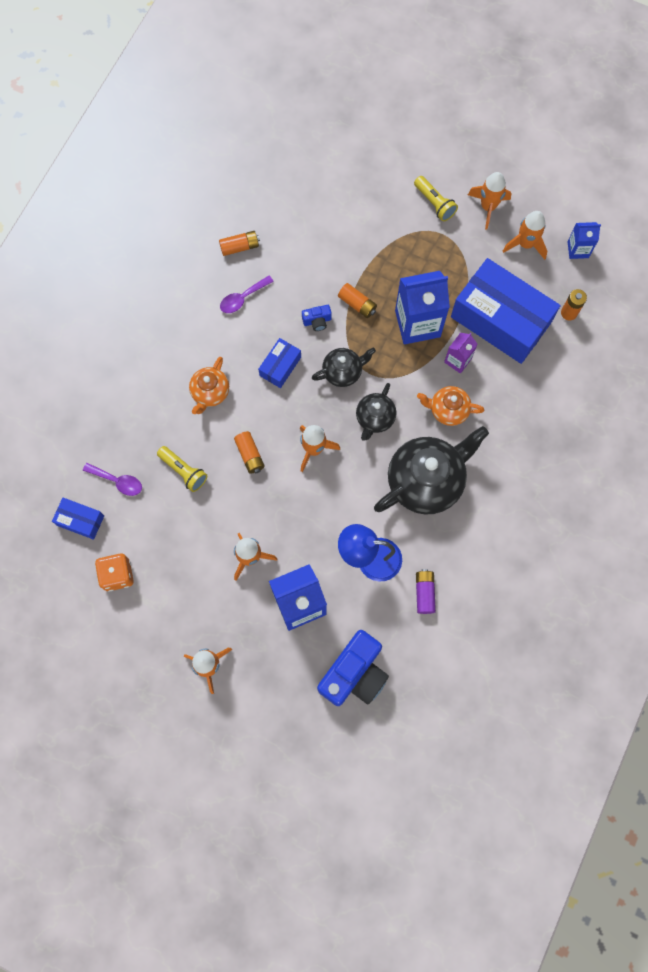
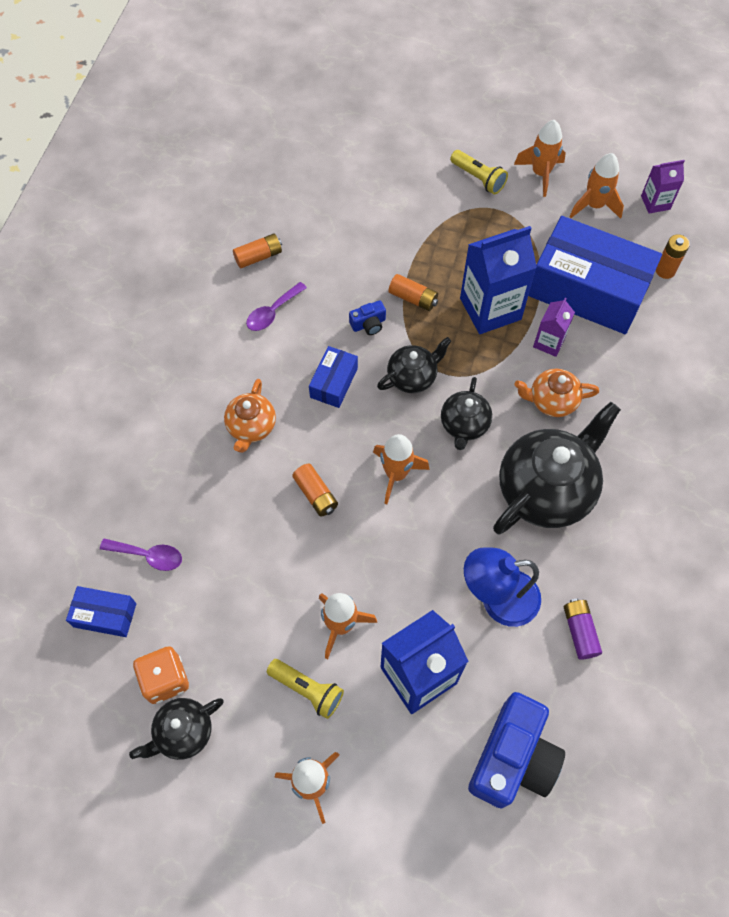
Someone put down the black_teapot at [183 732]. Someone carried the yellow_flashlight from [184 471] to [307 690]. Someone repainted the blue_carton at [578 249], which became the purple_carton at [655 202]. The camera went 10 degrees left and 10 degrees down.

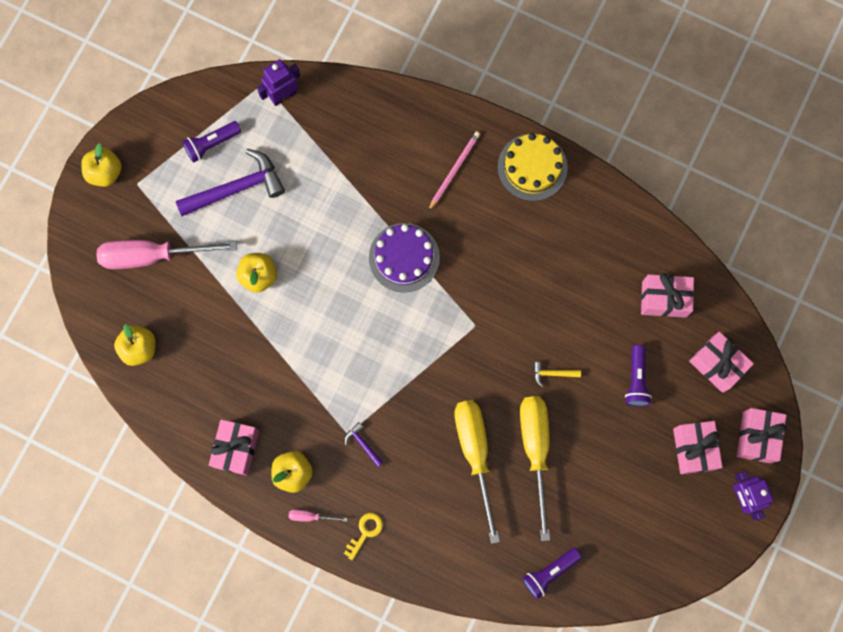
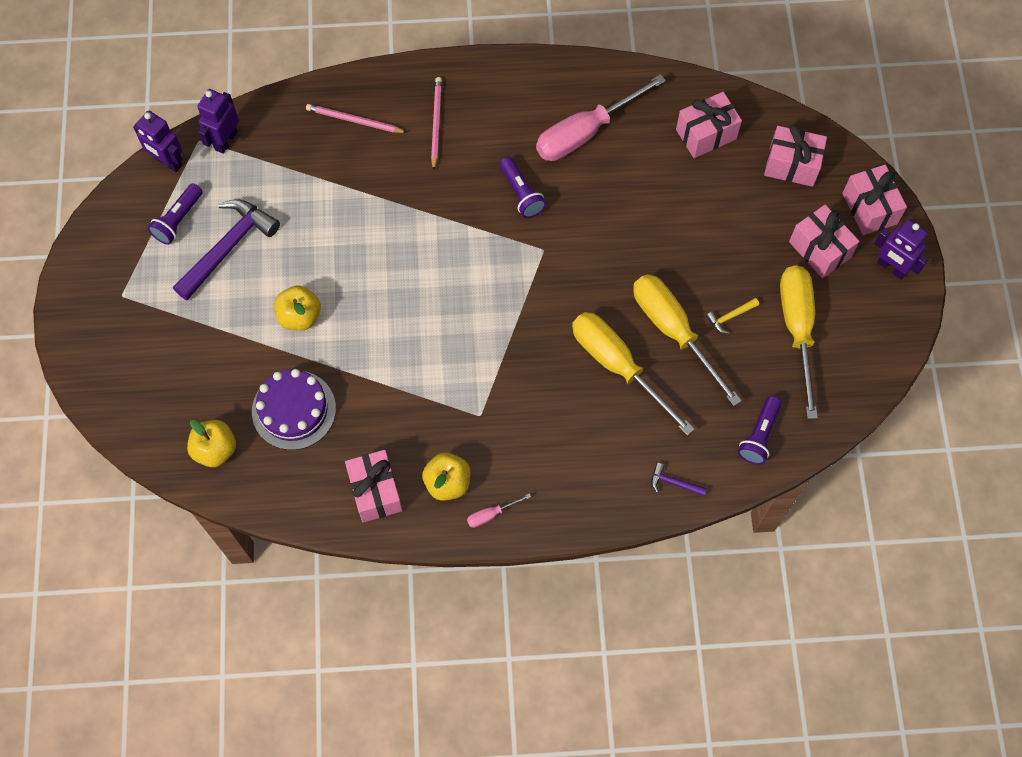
Someone took away the yellow_apple at [105 172]. Someone took away the yellow_key at [365 532]. Someone took away the yellow_cake at [532 167]. Someone put down the purple_robot at [168 162]. Someone put down the pink_pencil at [354 120]. Someone put down the yellow_screwdriver at [797 329]. Someone carried the pink_screwdriver from [152 256] to [585 132]. Someone carried the purple_hammer from [363 444] to [674 483]. Someone carried the purple_cake from [404 257] to [294 410]. Someone carried the yellow_hammer from [553 373] to [730 317]. Someone carried the purple_flashlight from [636 380] to [521 194]. The camera went 30 degrees left and 10 degrees down.

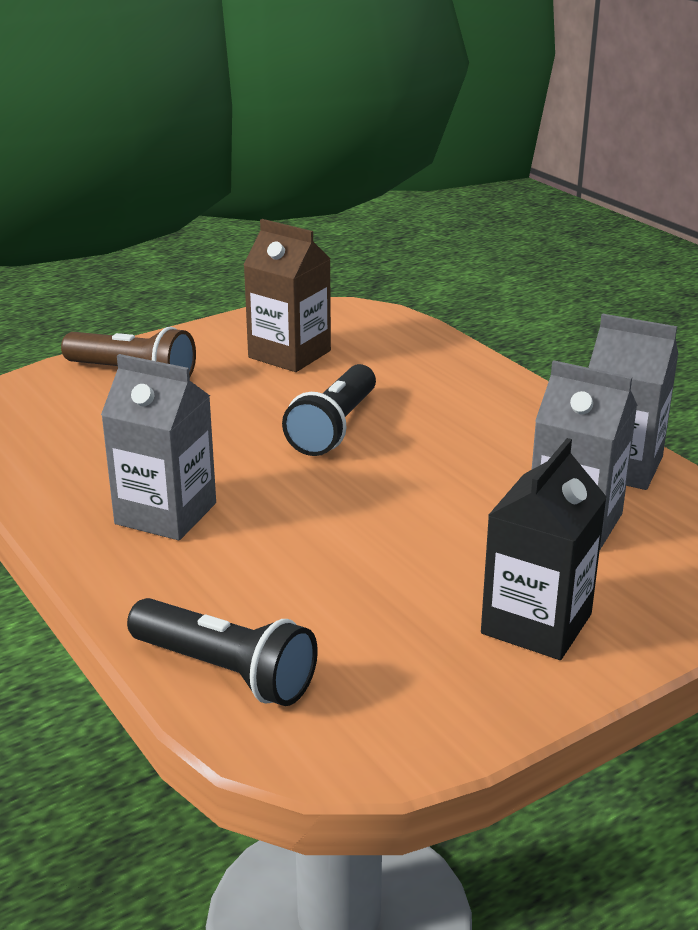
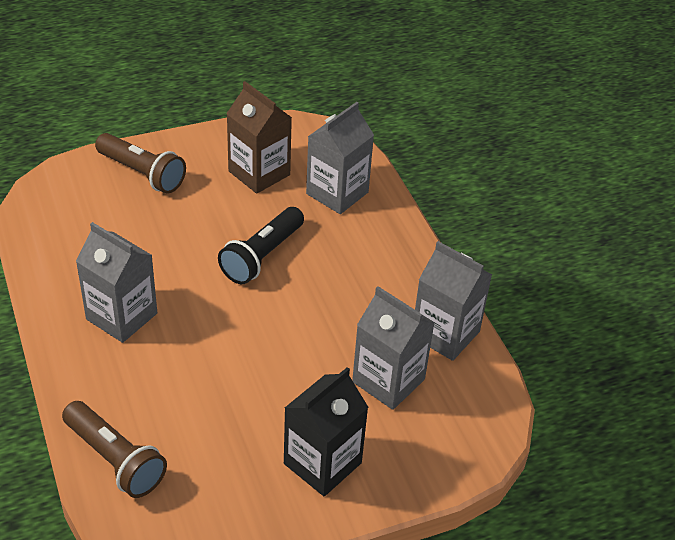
Someone put down the grey_carton at [337 193]. Someone repainted the black_flashlight at [225 672], which became the brown_flashlight at [115 460]. The camera went 10 degrees right and 15 degrees up.

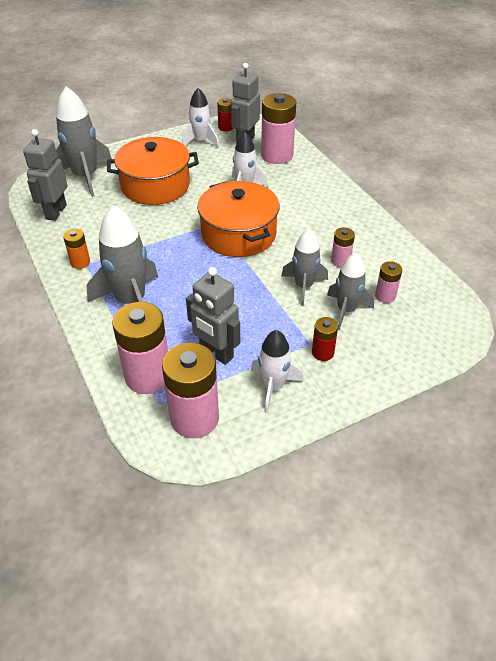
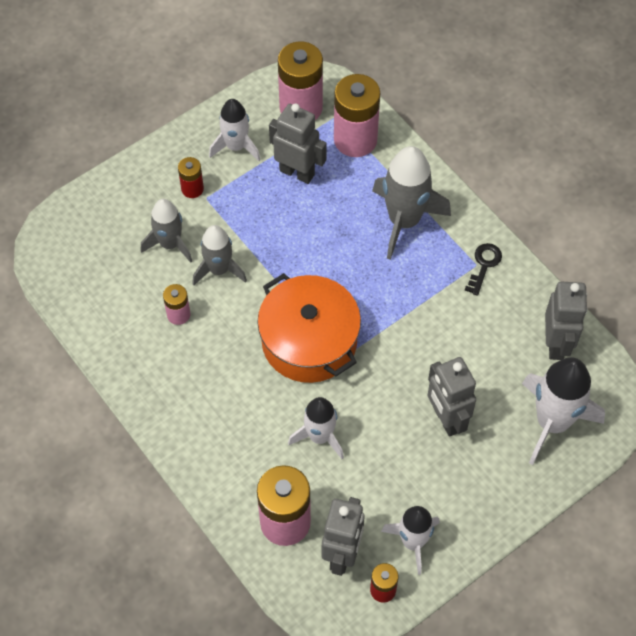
Someone took away the pink_battery at [385 296]. Someone swapped the orange_battery at [80 262] for the black_key at [484 265]. Someone swapped the orange_pot at [155 185] for the grey_robot at [446 419]. Someone repainted the grey_rocket at [85 177], which became the white_rocket at [552 422]. The camera went 170 degrees right and 15 degrees up.

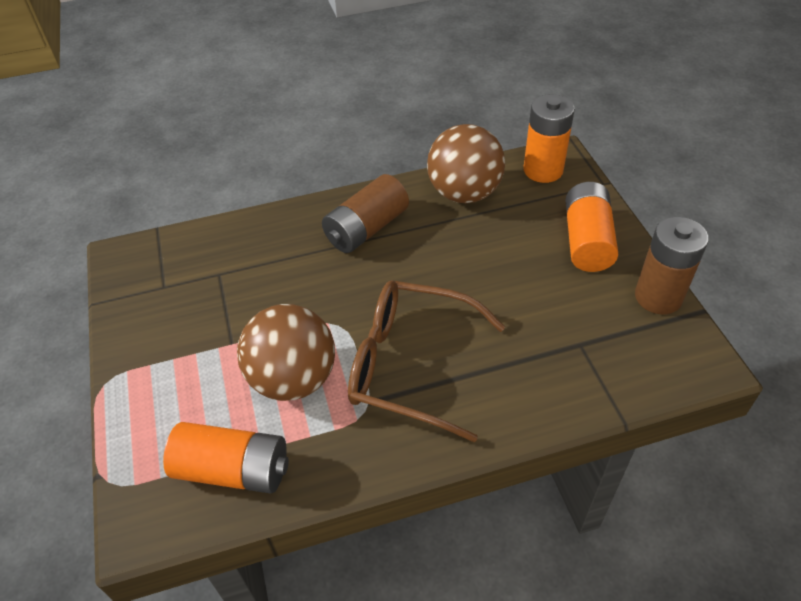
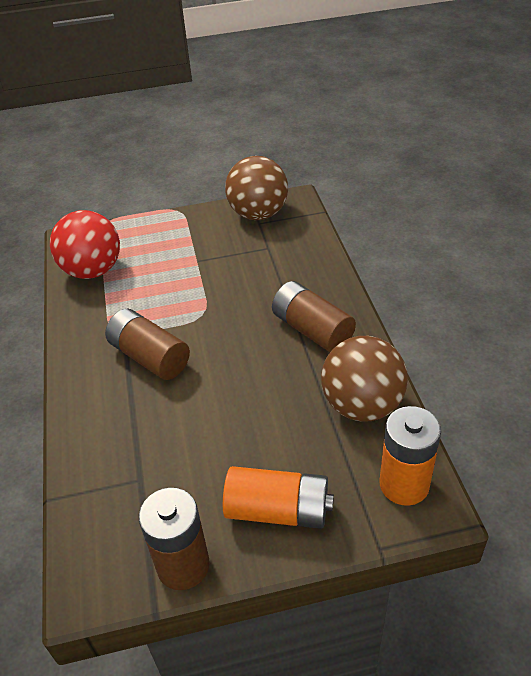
Someone carried the brown_ball from [293 379] to [258 214]. Someone swapped the orange_battery at [233 470] for the red_ball at [93 271]. Someone swapped the brown_glasses at [410 365] for the brown_battery at [150 357]. The camera went 95 degrees right and 5 degrees down.

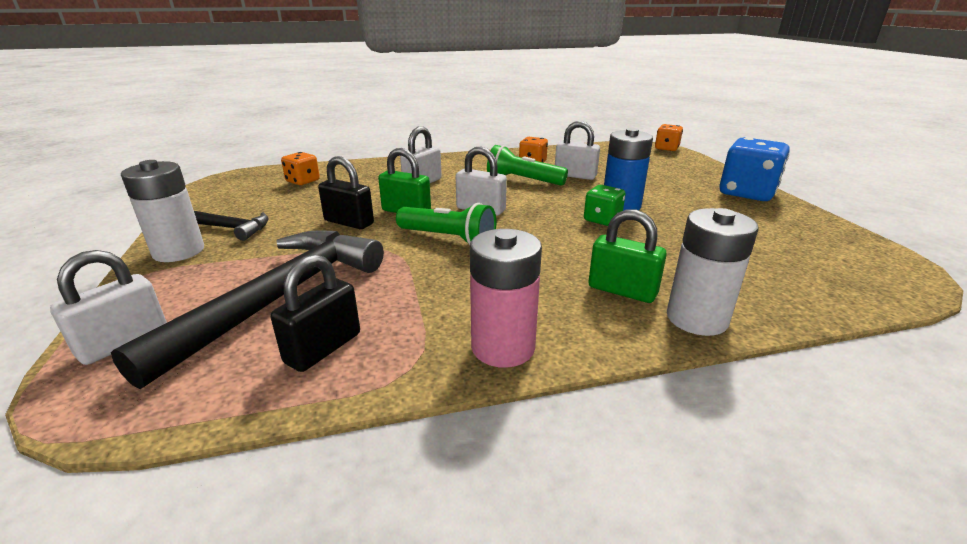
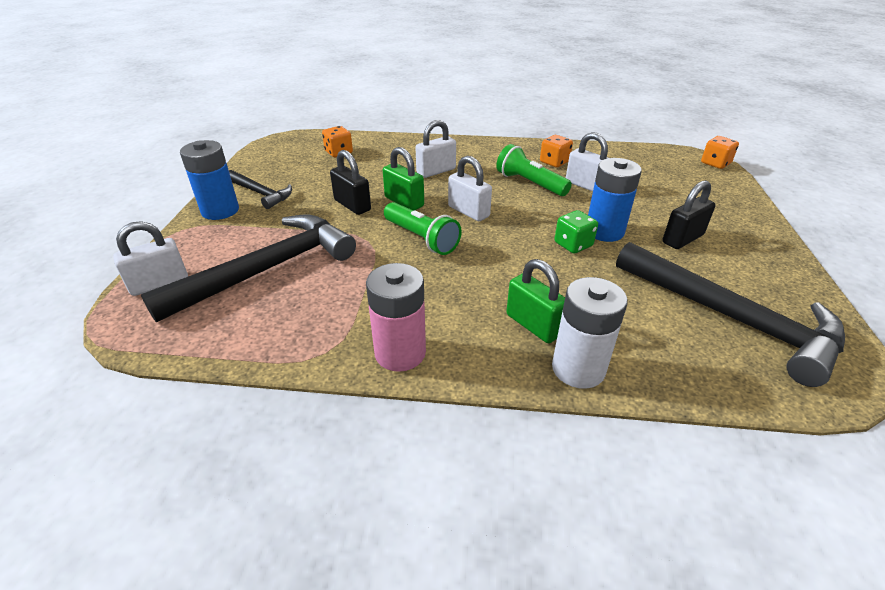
Someone took away the blue_dice at [747 193]. Someone put down the black_hammer at [731 318]. Someone carried the black_padlock from [323 348] to [682 239]. Someone repainted the white_battery at [178 251], which became the blue_battery at [220 211]. The camera went 20 degrees right and 10 degrees up.

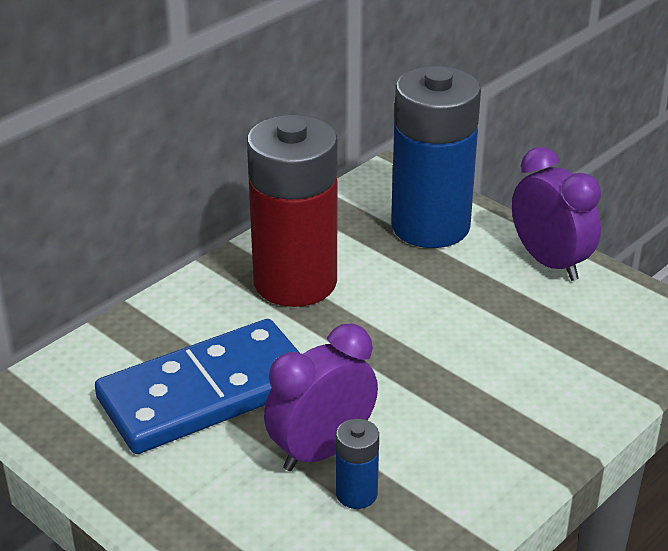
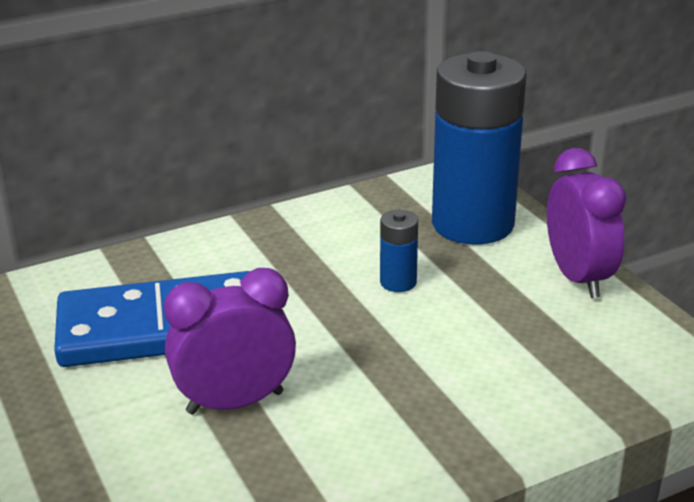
Someone took away the red_battery at [295 282]. Someone carried the blue_battery from [356 494] to [398 282]. The camera went 20 degrees right and 5 degrees down.

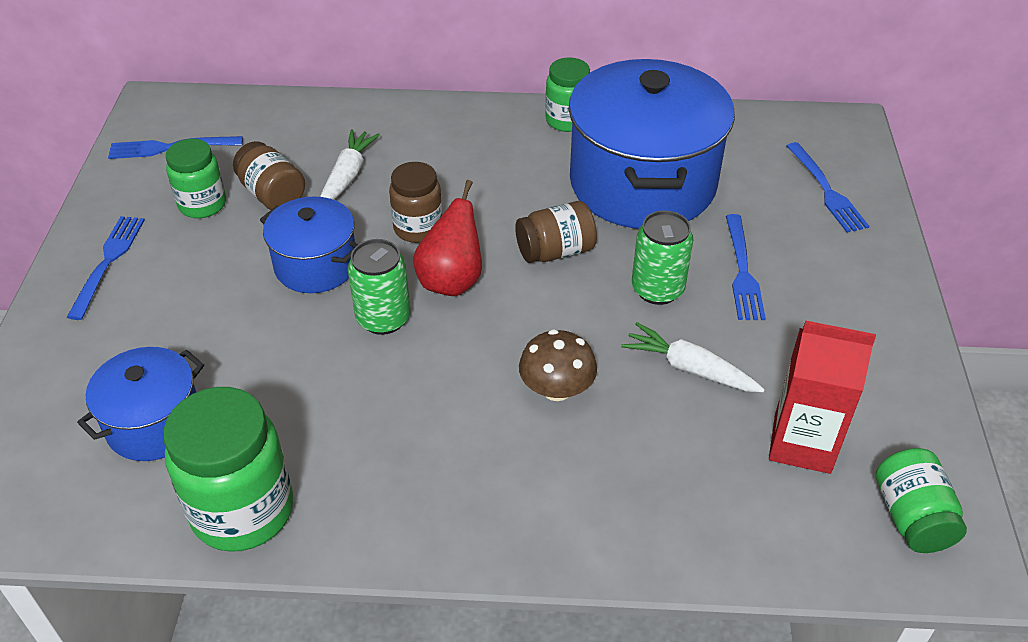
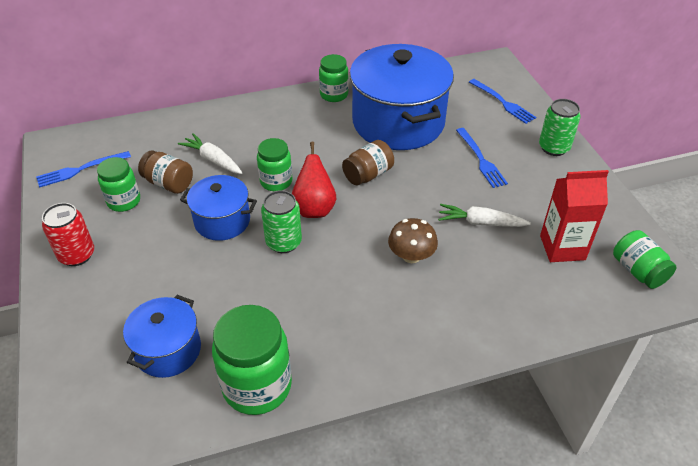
Someone carried the green_can from [657 289] to [554 148]. Someone swapped the blue_fork at [108 262] for the red_can at [77 255]. Someone repainted the brown_jar at [418 228], which became the green_jar at [276 182]. Someone rotated the white_carrot at [347 176] by 45 degrees counterclockwise. The camera went 20 degrees left and 0 degrees up.

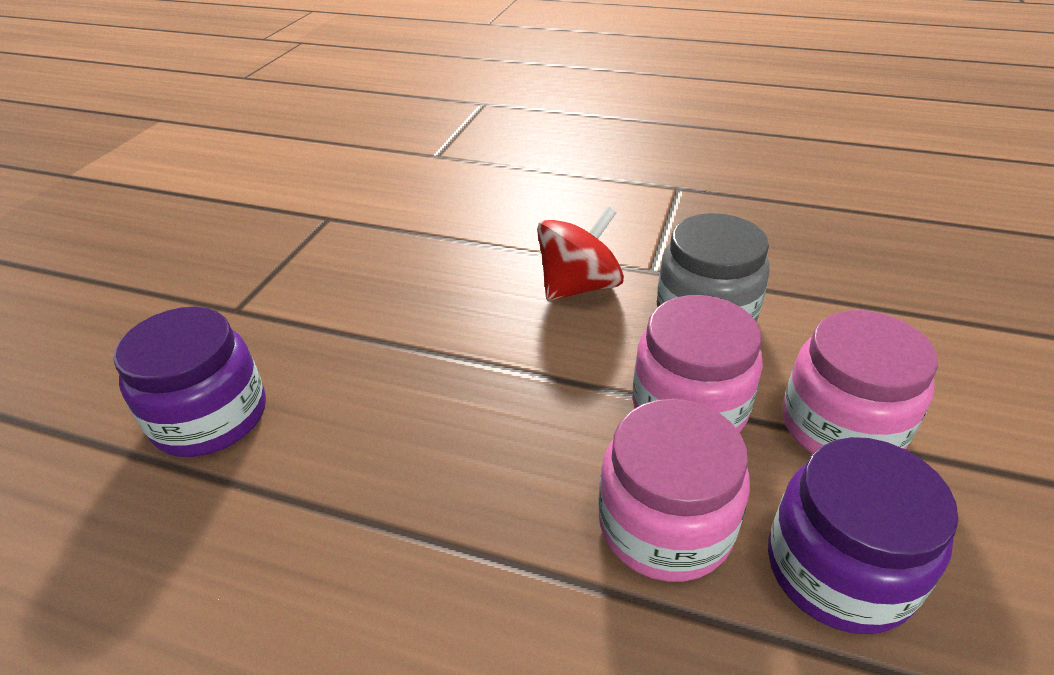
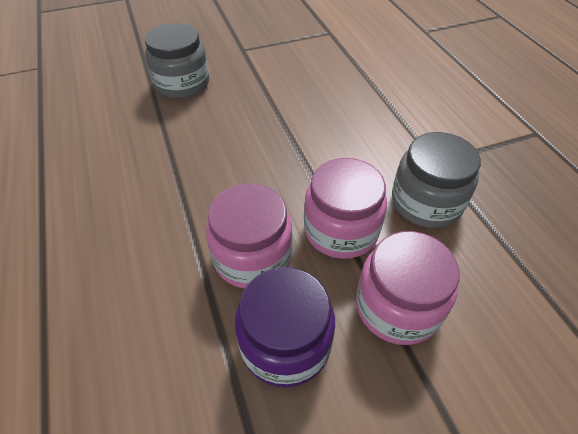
Someone took away the red_spinning_top at [579 286]. Someone repainted the purple_jar at [210 417], which became the grey_jar at [182 84]. The camera went 50 degrees right and 10 degrees up.

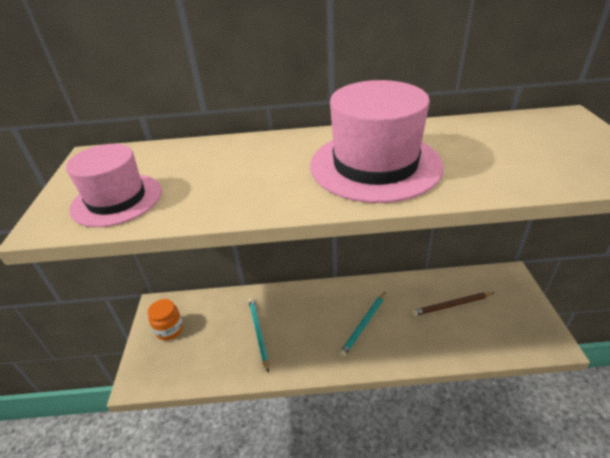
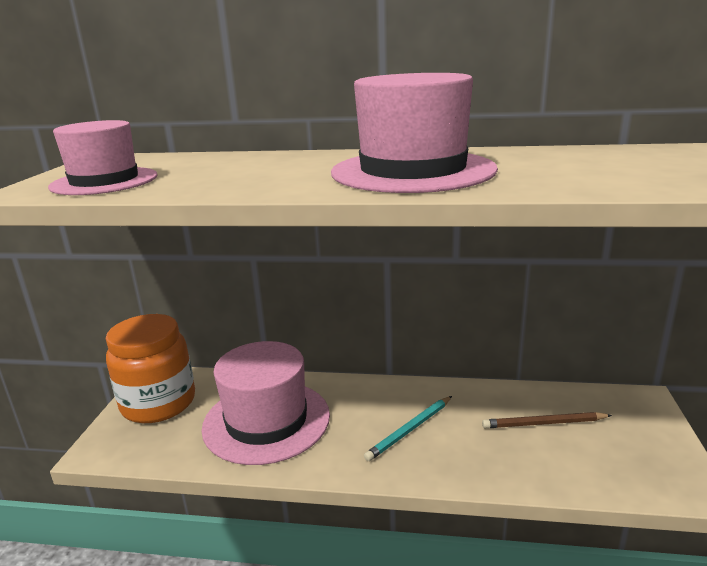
Someone swapped the turquoise_pencil at [258 333] for the pink_hat at [266 421]. Someone scaled the orange_jar at [169 329] by 1.99. The camera went 10 degrees right and 15 degrees down.

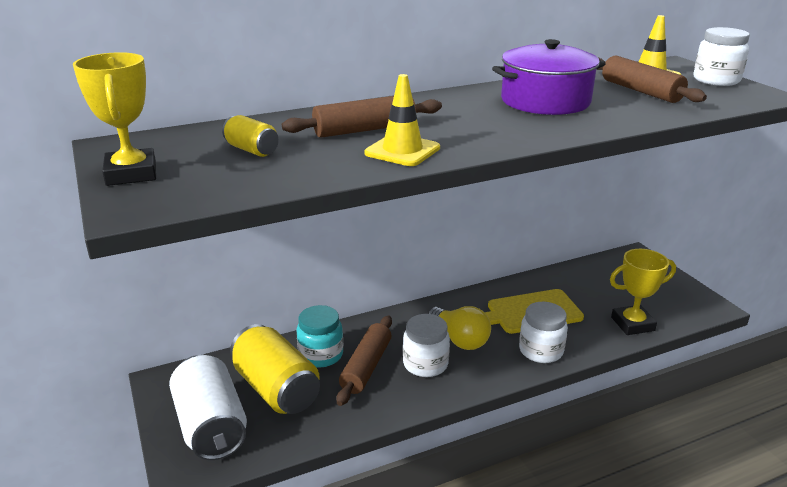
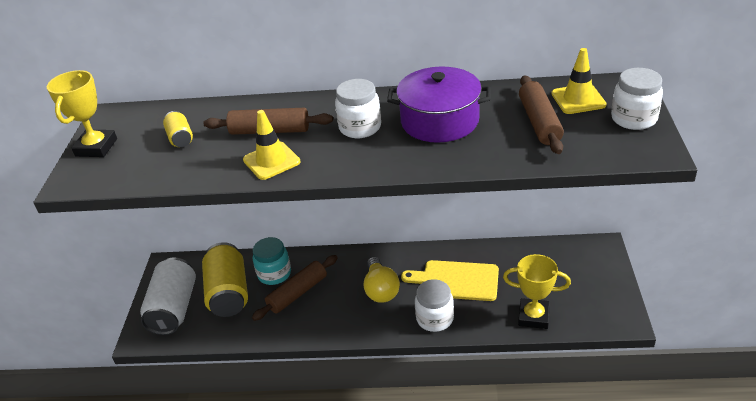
Someone carried the white_jar from [425 364] to [360 127]. The camera went 30 degrees right and 10 degrees up.

